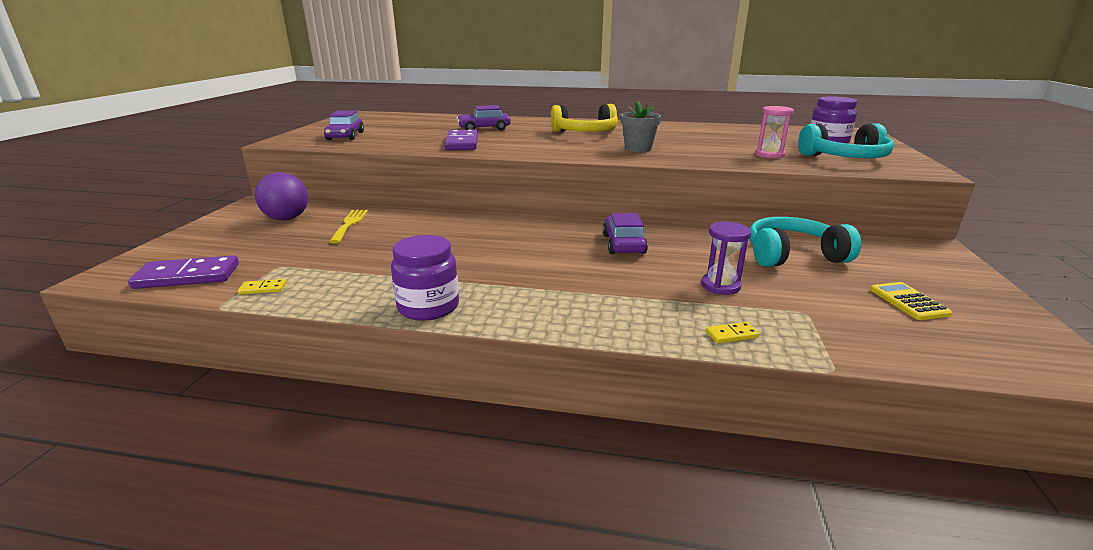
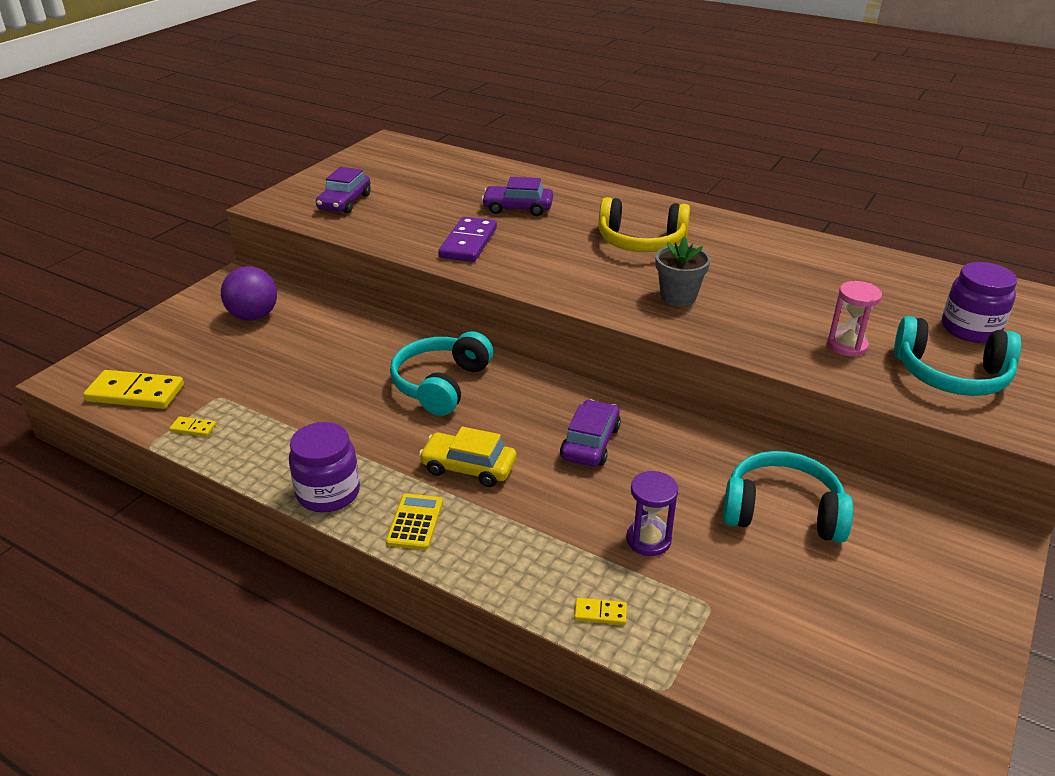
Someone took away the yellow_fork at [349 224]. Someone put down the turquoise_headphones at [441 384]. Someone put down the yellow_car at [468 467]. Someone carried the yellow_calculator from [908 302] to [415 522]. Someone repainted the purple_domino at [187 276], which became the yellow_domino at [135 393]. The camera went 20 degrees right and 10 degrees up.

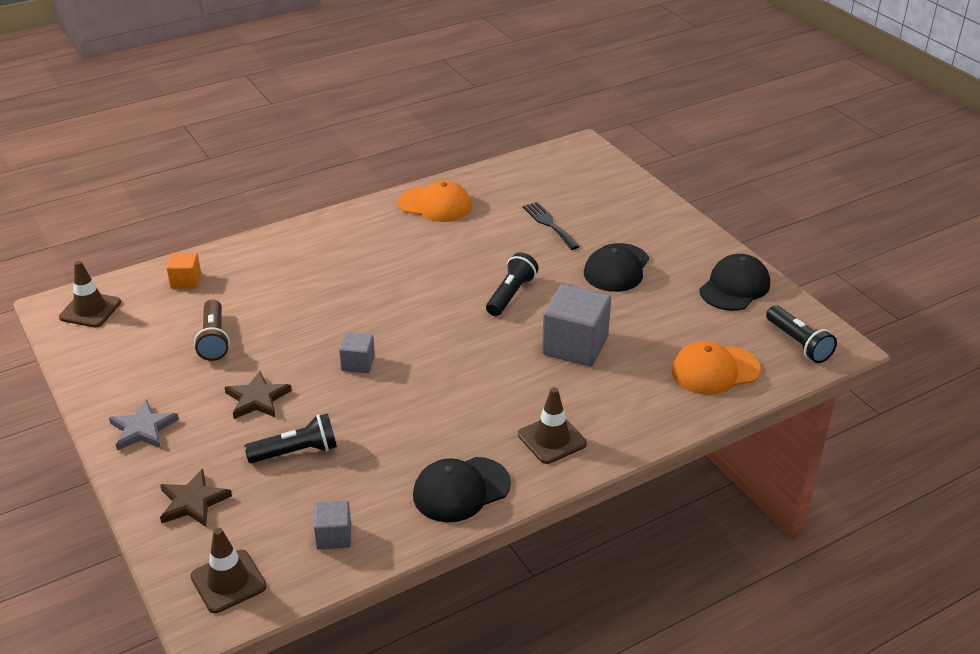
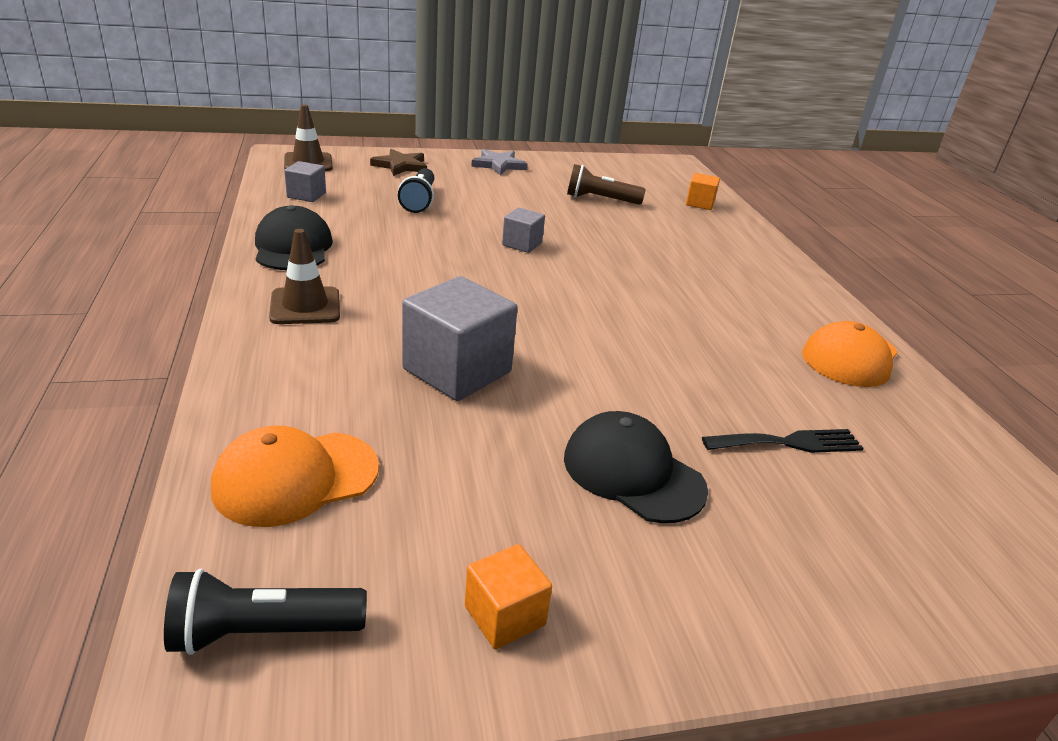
Someone took away the brown_traffic_cone at [90 310]. Someone took away the brown_star at [257 399]. Someone took away the black_flashlight at [511 294]. Someone swapped the black_cap at [734 287] for the orange_cube at [505 615]. Someone rotated the orange_cap at [715 370] by 120 degrees counterclockwise. The camera went 105 degrees right and 5 degrees down.

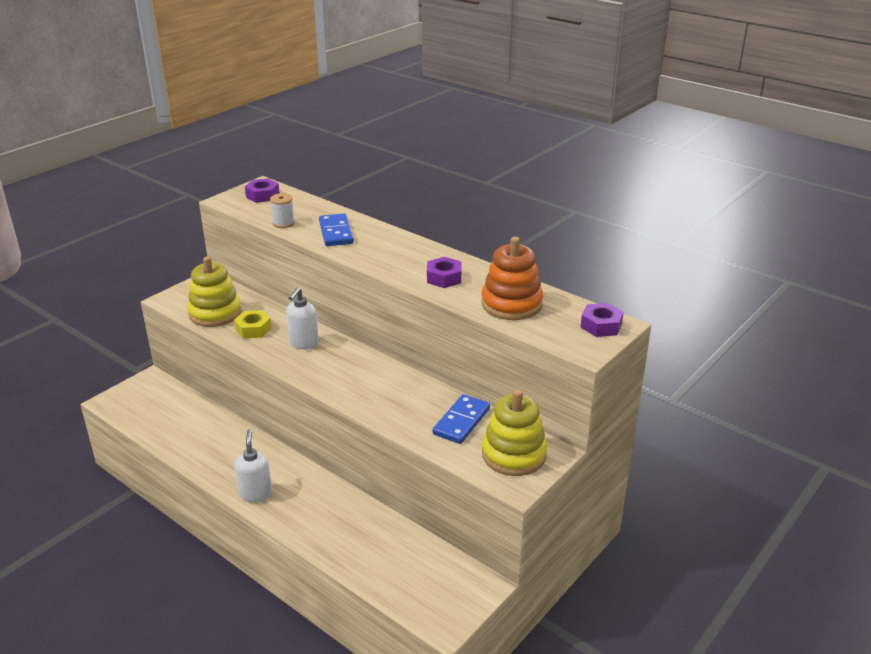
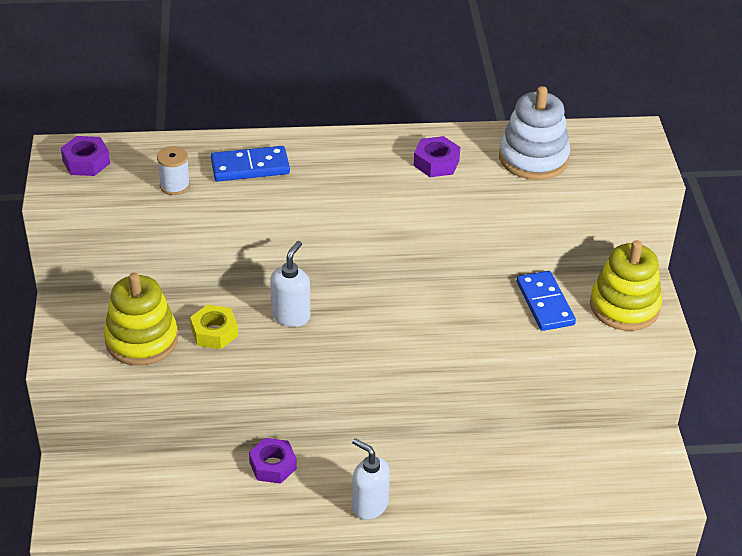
Someone carried the purple_nut from [601 325] to [273 465]. Someone repainted the orange_stacking_toy at [511 304], which became the white_stacking_toy at [533 158]. Someone rotated the white_soap_dispenser at [304 343] by 135 degrees counterclockwise. Someone rotated the blue_domino at [336 232] by 45 degrees counterclockwise. The camera went 45 degrees left and 10 degrees up.

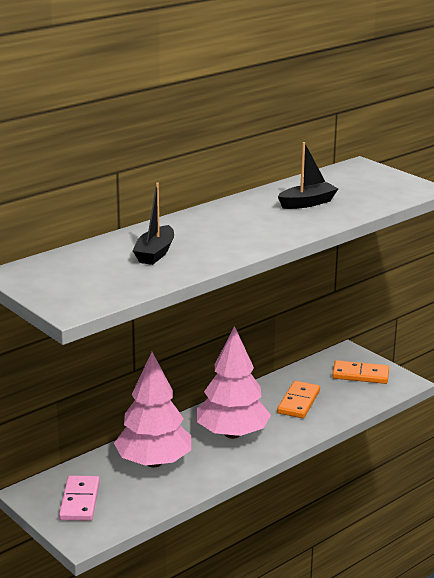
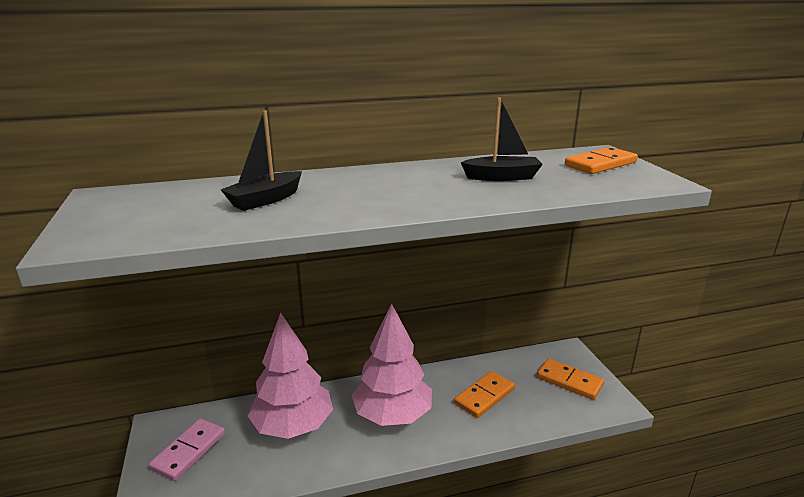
Someone put down the orange_domino at [600 164]. The camera went 25 degrees right and 0 degrees up.

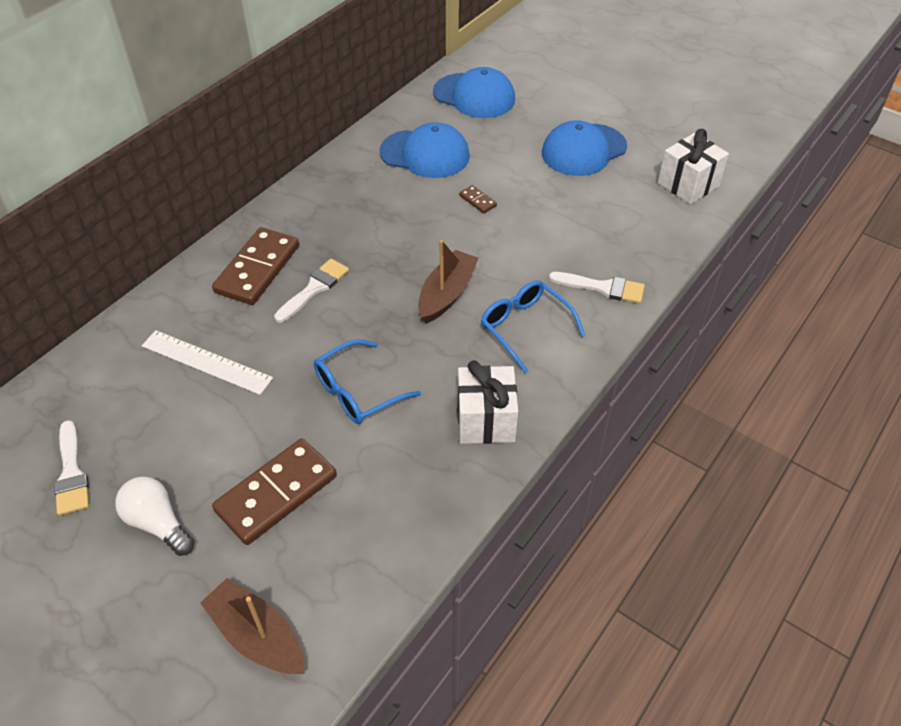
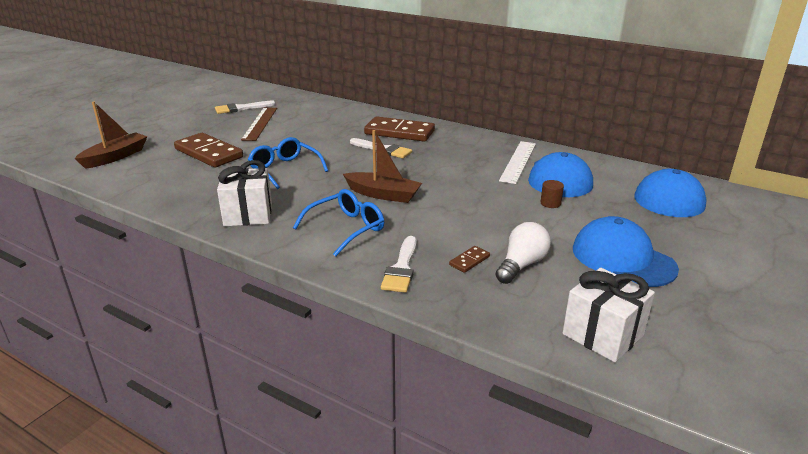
Someone put down the brown_ruler at [260 123]. Someone put down the brown_cylinder at [550 203]. Someone carried the white_light_bulb from [158 523] to [521 265]. Someone carried the white_ruler from [206 362] to [518 161]. Someone carried the brown_domino from [477 201] to [469 261]. The camera went 85 degrees right and 20 degrees down.

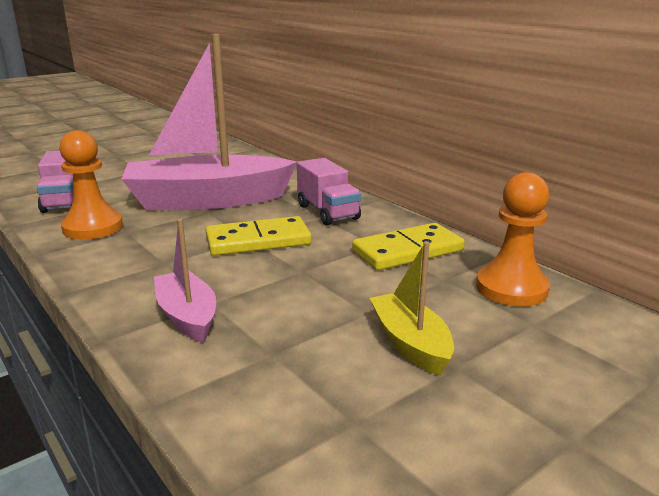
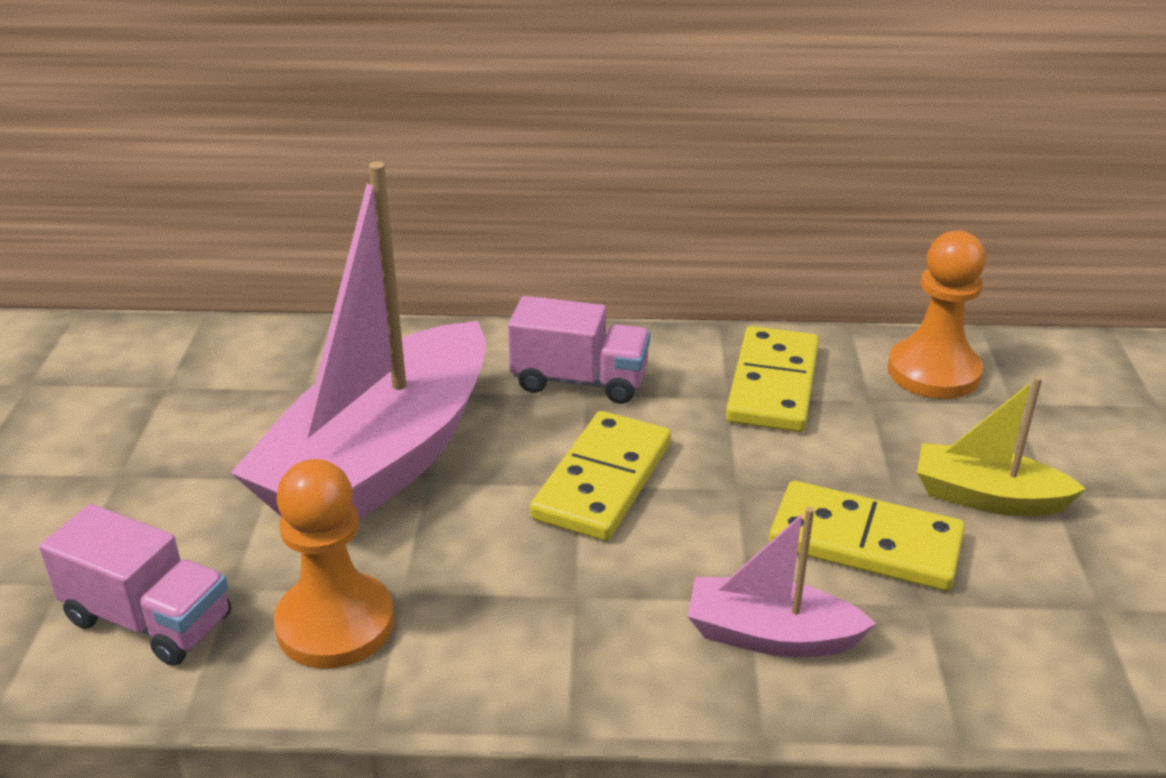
Someone put down the yellow_domino at [865 542]. The camera went 50 degrees left and 10 degrees up.

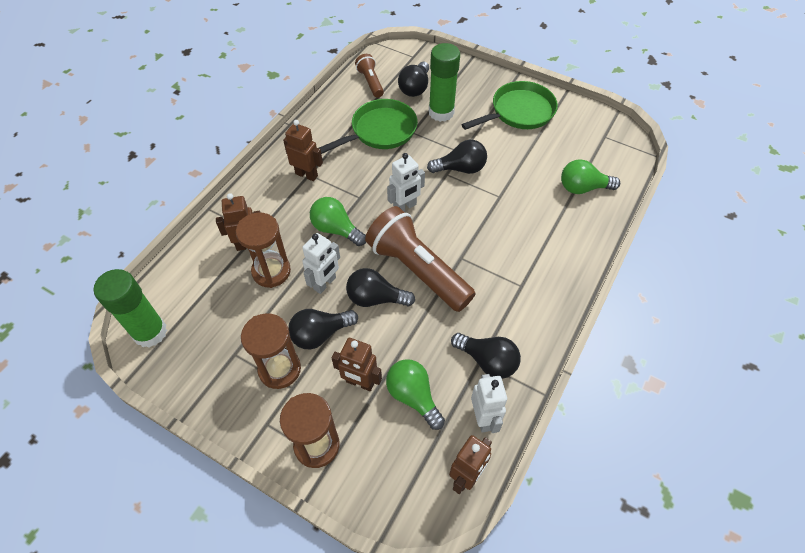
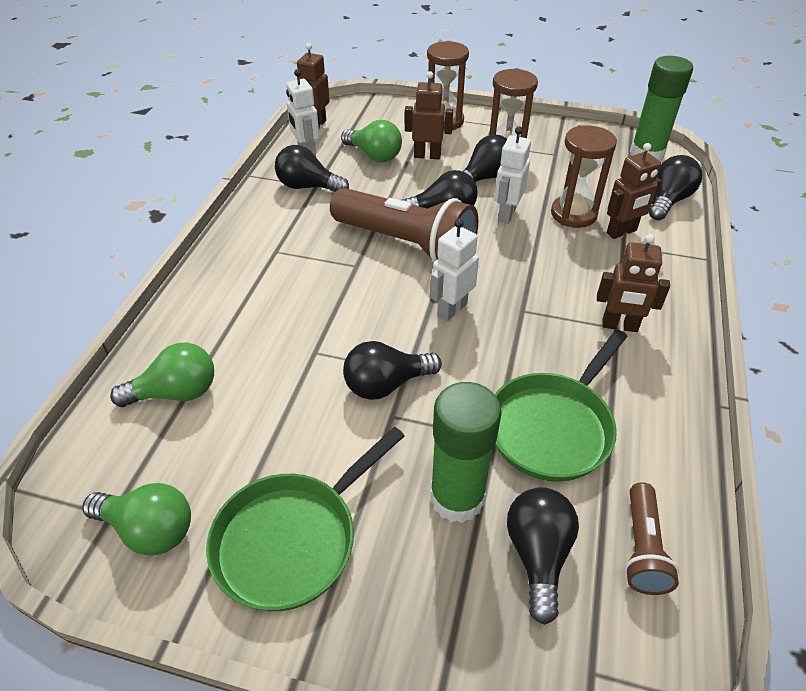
Someone put down the black_light_bulb at [668 201]. Someone carried the green_light_bulb from [336 229] to [149 529]. Someone rotated the brown_flashlight at [370 82] by 45 degrees clockwise. The camera went 165 degrees right and 10 degrees down.

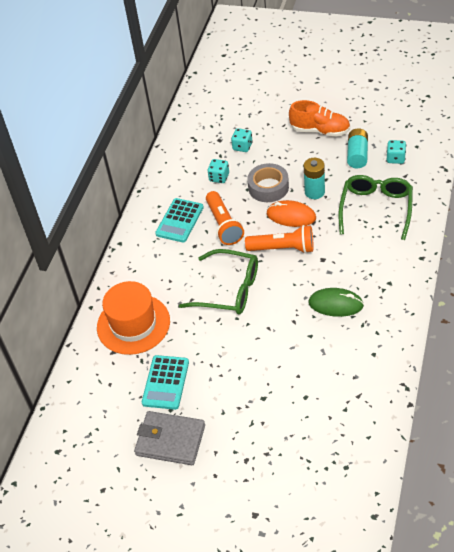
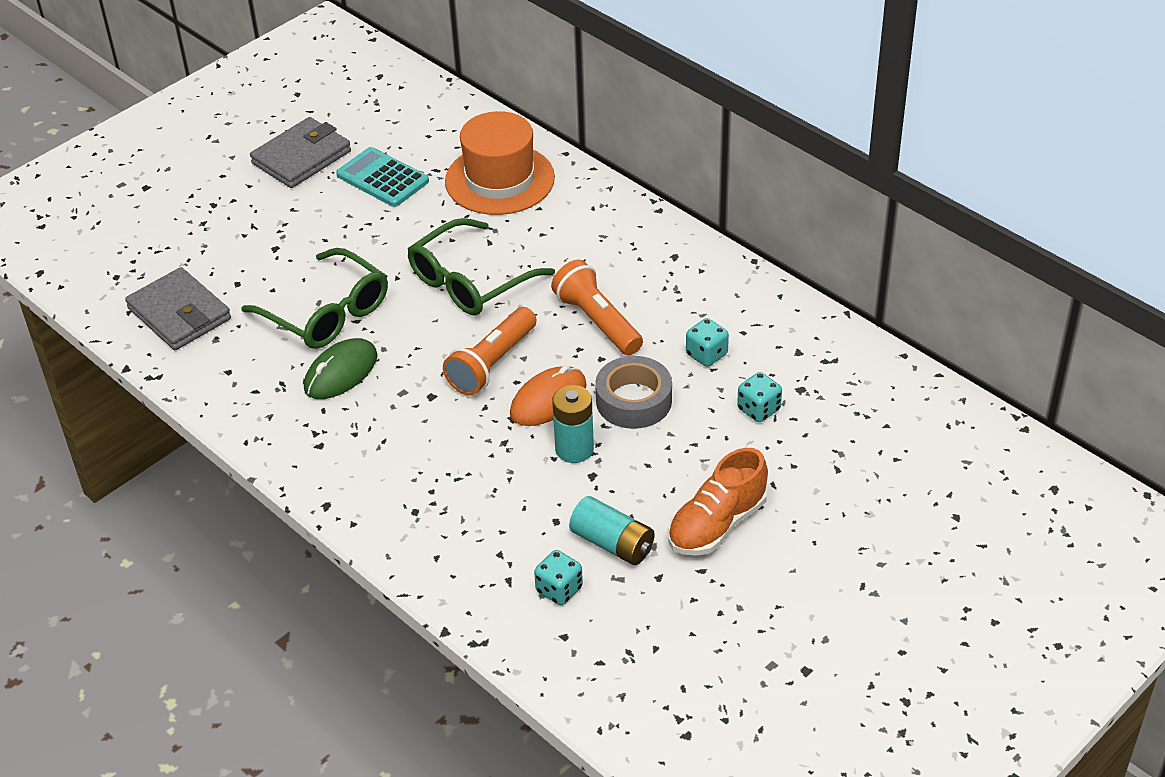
Someone took away the turquoise_calculator at [179 221]. Someone put down the grey_wallet at [179 314]. Someone carried the green_glasses from [376 209] to [327 313]. Someone rotated the orange_flashlight at [223 225] by 45 degrees clockwise. The camera went 115 degrees right and 5 degrees down.

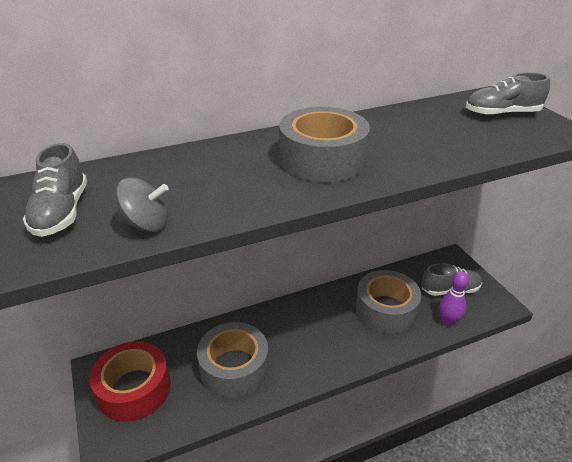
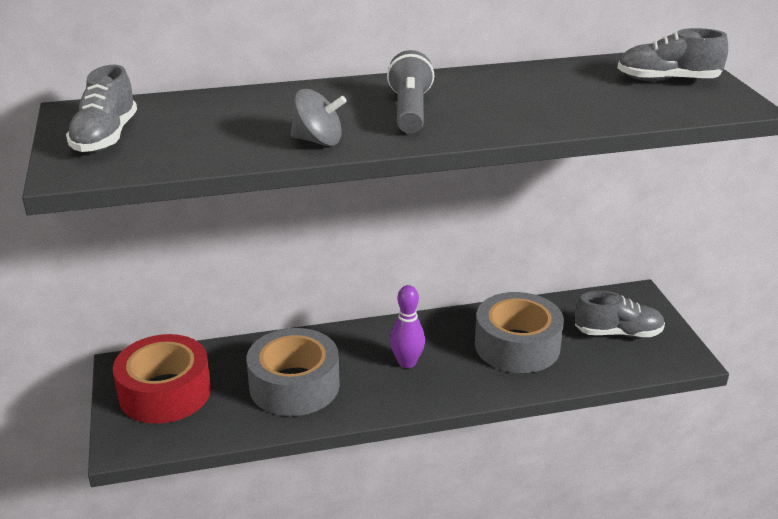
Someone carried the grey_spinning_top from [146 224] to [318 141]. Someone carried the purple_bowling_pin from [448 321] to [407 362]. Someone swapped the grey_tape at [322 159] for the grey_flashlight at [410 111]. The camera went 10 degrees right and 5 degrees down.

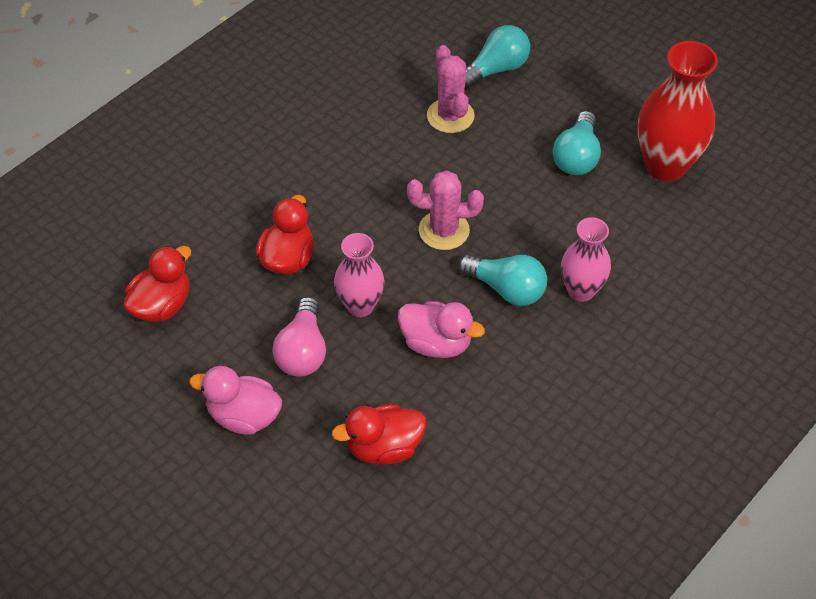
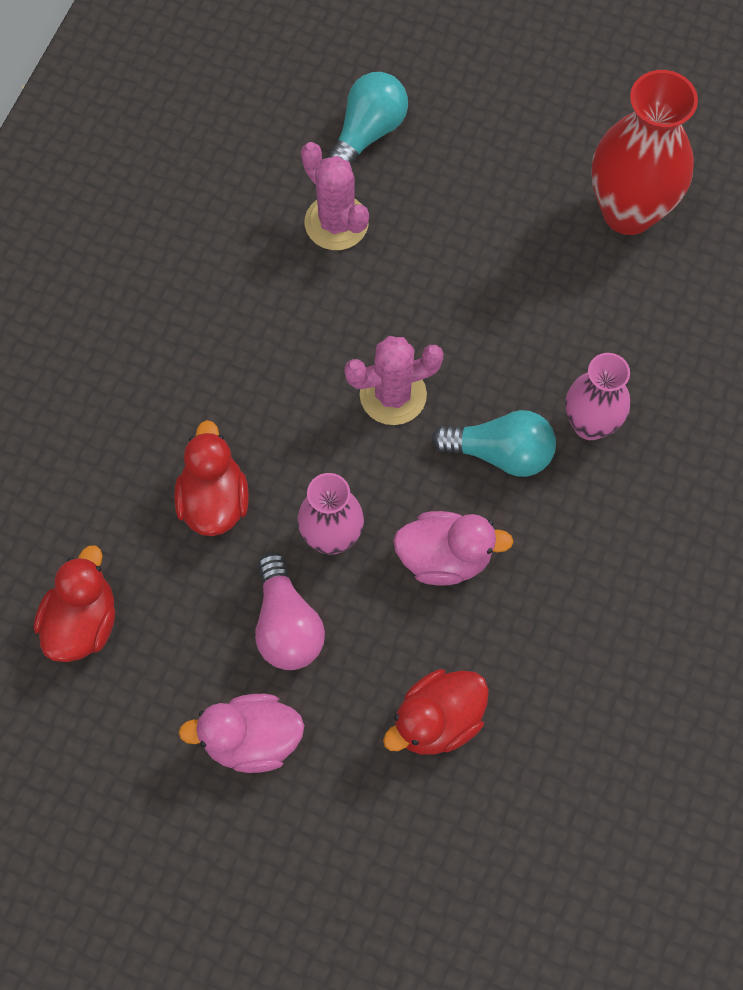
Someone took away the turquoise_light_bulb at [576 157]. The camera went 20 degrees left and 15 degrees up.

